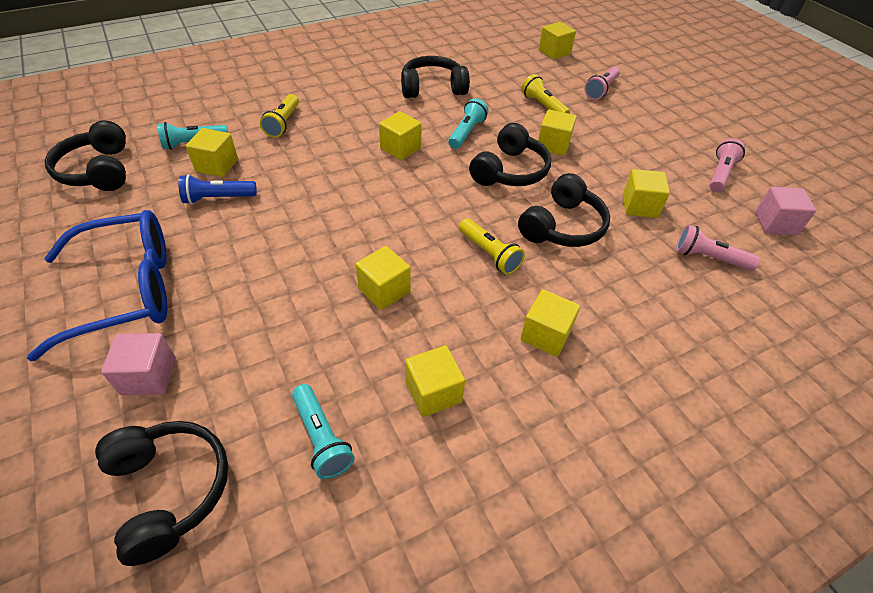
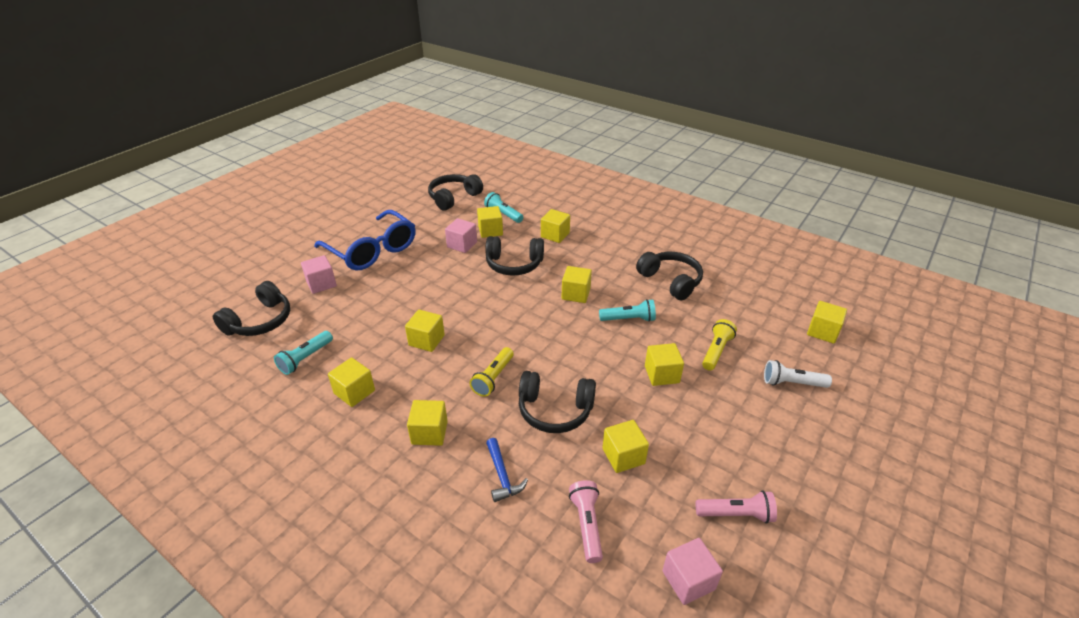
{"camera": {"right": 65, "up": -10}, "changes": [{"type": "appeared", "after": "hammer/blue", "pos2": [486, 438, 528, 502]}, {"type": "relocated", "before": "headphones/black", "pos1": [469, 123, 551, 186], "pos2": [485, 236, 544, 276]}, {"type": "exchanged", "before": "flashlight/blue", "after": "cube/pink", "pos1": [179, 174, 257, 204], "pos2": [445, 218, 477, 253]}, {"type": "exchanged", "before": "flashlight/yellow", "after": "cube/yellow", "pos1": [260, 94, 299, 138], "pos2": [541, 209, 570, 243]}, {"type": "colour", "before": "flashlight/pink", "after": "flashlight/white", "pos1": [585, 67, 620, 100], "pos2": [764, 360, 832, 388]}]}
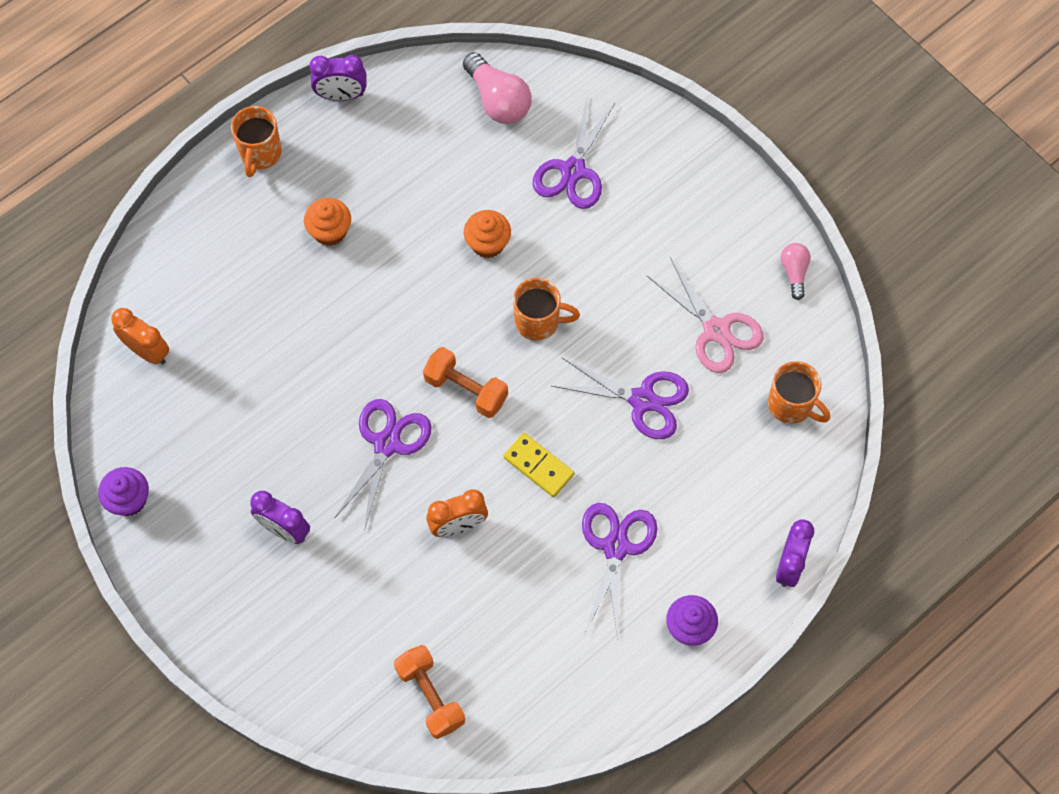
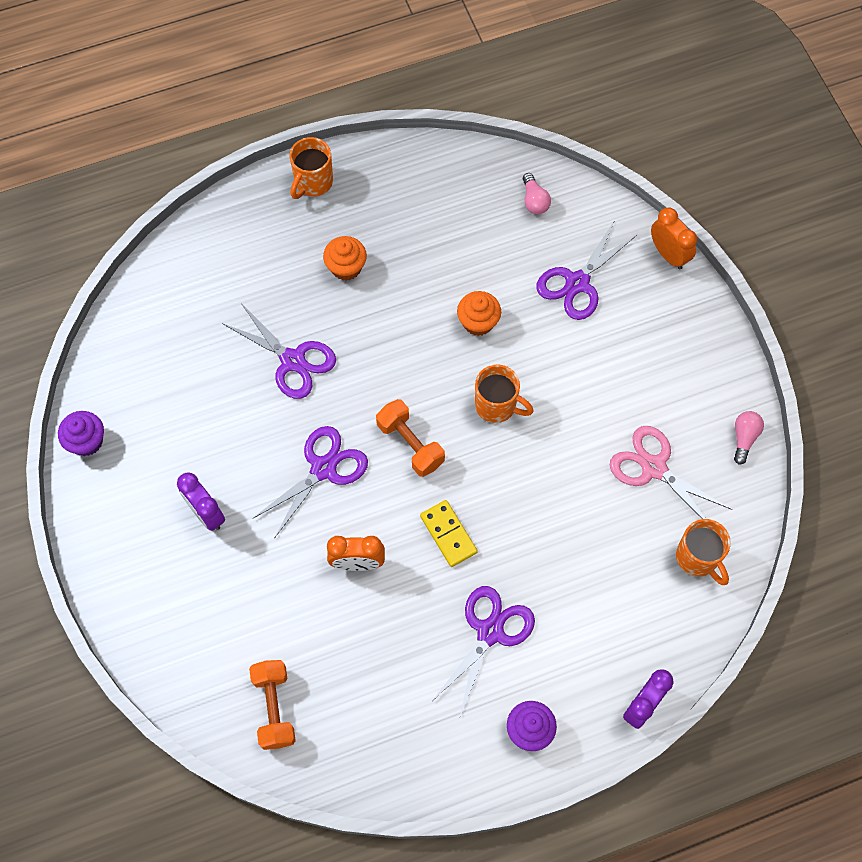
{"camera": {"right": 20, "up": 0}, "changes": [{"type": "missing", "before": "clock/purple", "pos1": [309, 55, 367, 101]}, {"type": "relocated", "before": "clock/orange", "pos1": [111, 308, 169, 364], "pos2": [651, 208, 697, 269]}, {"type": "relocated", "before": "scissors/purple", "pos1": [552, 358, 689, 439], "pos2": [222, 303, 336, 399]}, {"type": "spun", "before": "scissors/pink", "pos1": [647, 257, 764, 373], "pos2": [610, 426, 733, 519], "turn": 150}, {"type": "size", "before": "light bulb/pink", "pos1": [463, 52, 532, 124], "pos2": [523, 173, 551, 214], "scale": 0.58}]}
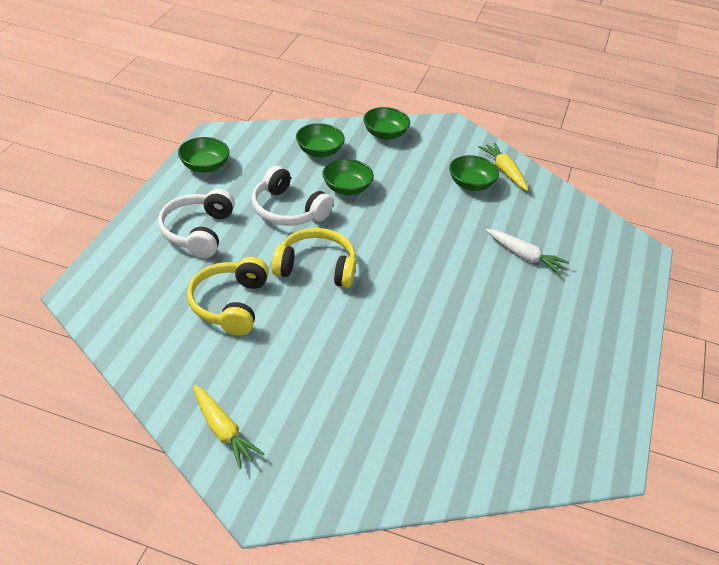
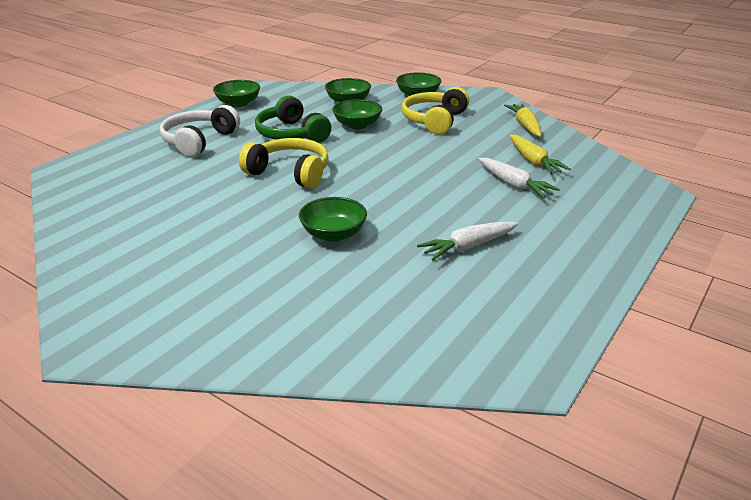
{"camera": {"right": 20, "up": -10}, "changes": [{"type": "appeared", "after": "carrot/white", "pos2": [417, 221, 518, 261]}, {"type": "relocated", "before": "headphones/yellow", "pos1": [187, 257, 269, 336], "pos2": [402, 87, 469, 134]}, {"type": "relocated", "before": "carrot/yellow", "pos1": [193, 385, 264, 469], "pos2": [510, 135, 571, 174]}, {"type": "relocated", "before": "bowl/green", "pos1": [449, 155, 499, 191], "pos2": [299, 197, 367, 242]}, {"type": "colour", "before": "headphones/white", "after": "headphones/green", "pos1": [251, 166, 333, 226], "pos2": [255, 95, 331, 143]}]}
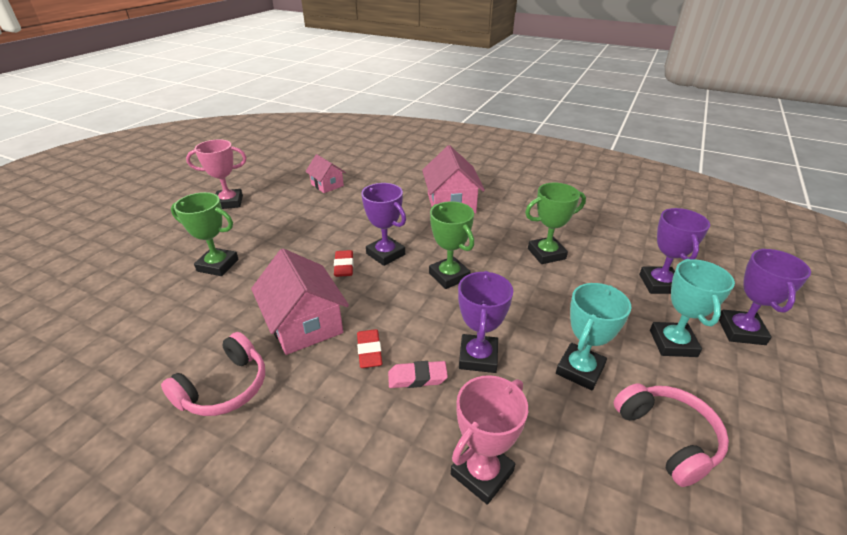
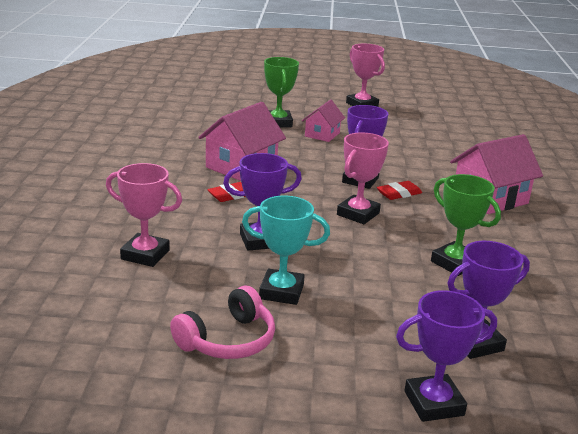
{"camera": {"right": 65, "up": -10}, "changes": [{"type": "missing", "before": "headphones/pink", "pos1": [161, 332, 265, 416]}, {"type": "missing", "before": "eraser/pink", "pos1": [388, 361, 448, 388]}, {"type": "missing", "before": "trophy/turquoise", "pos1": [650, 259, 735, 357]}, {"type": "relocated", "before": "house/pink", "pos1": [305, 154, 346, 193], "pos2": [302, 99, 345, 142]}, {"type": "relocated", "before": "eraser/red", "pos1": [334, 250, 354, 277], "pos2": [377, 181, 422, 200]}, {"type": "colour", "before": "trophy/green", "after": "trophy/pink", "pos1": [429, 201, 474, 289], "pos2": [337, 132, 389, 224]}]}
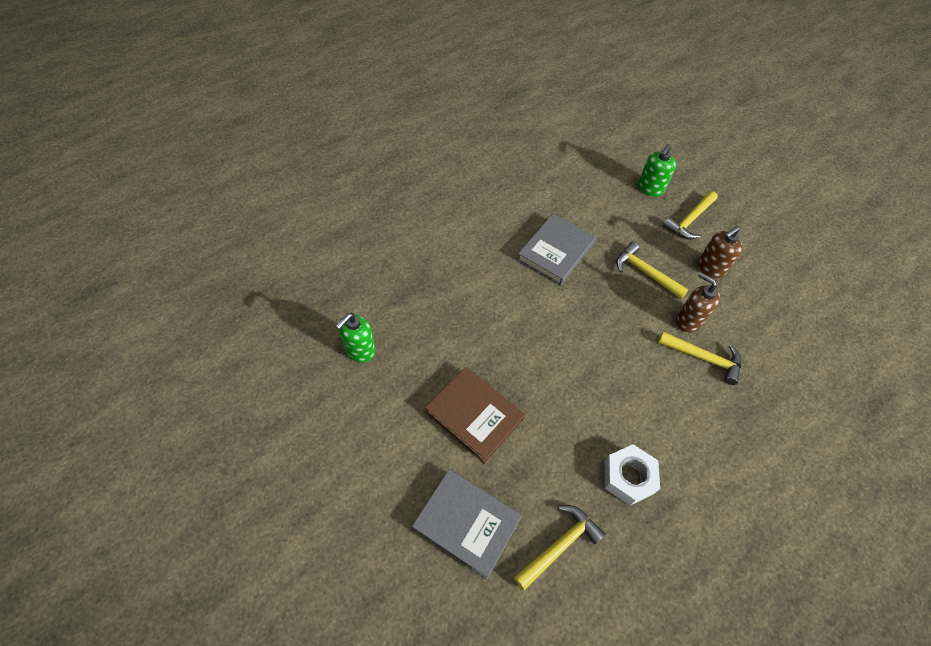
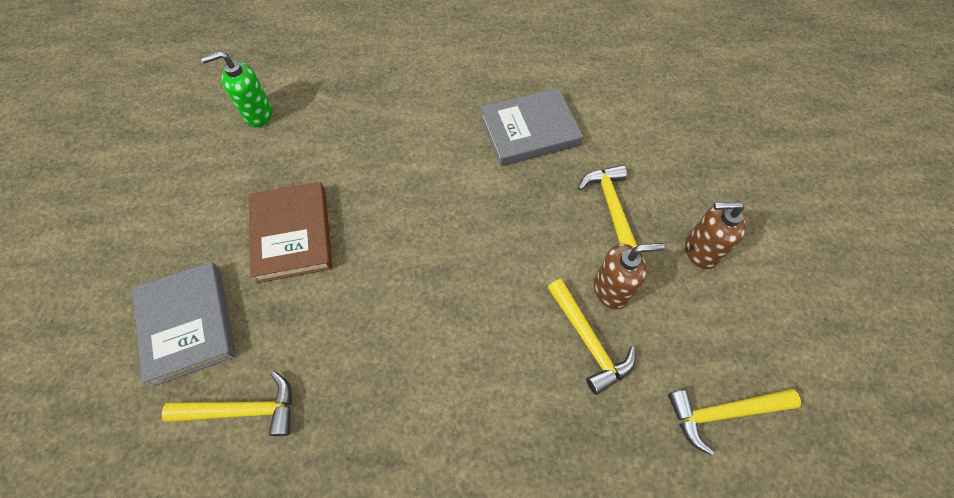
{"camera": {"right": 40, "up": 5}, "changes": [{"type": "missing", "before": "nut/white", "pos1": [604, 444, 660, 506]}, {"type": "missing", "before": "soap dispenser/green", "pos1": [638, 144, 676, 197]}, {"type": "relocated", "before": "hammer/yellow", "pos1": [663, 191, 718, 239], "pos2": [668, 389, 801, 456]}, {"type": "spun", "before": "soap dispenser/brown", "pos1": [676, 272, 720, 333], "pos2": [594, 243, 665, 309], "turn": 90}]}
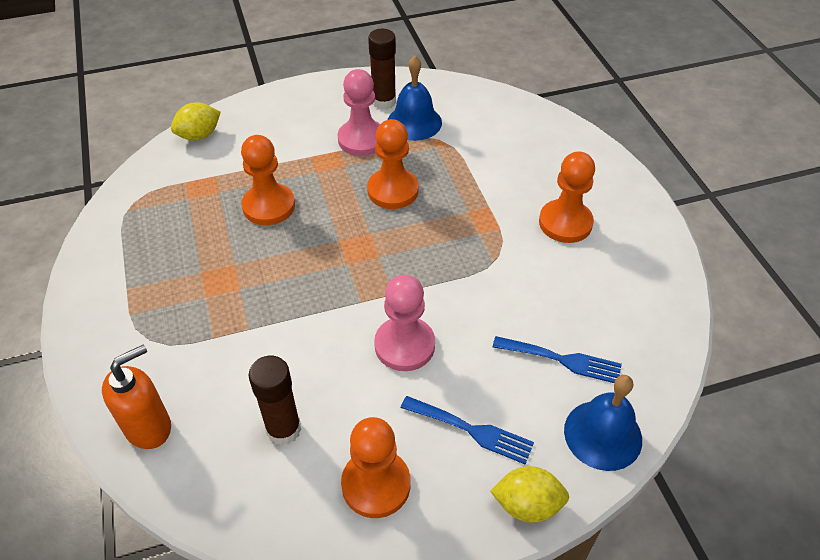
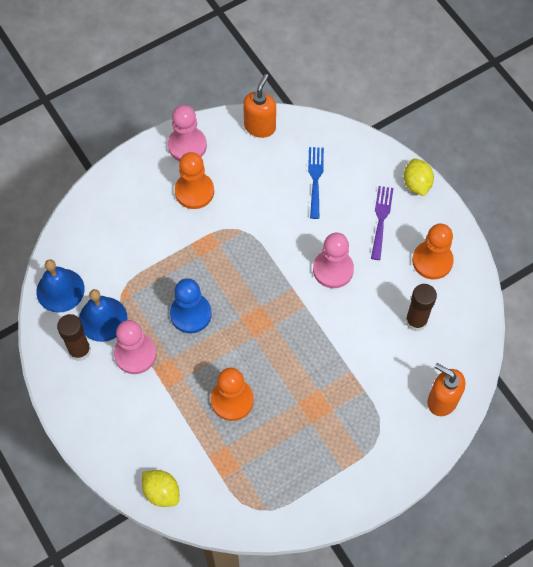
{"camera": {"right": -105, "up": 15}, "changes": [{"type": "appeared", "after": "pawn/pink", "pos2": [168, 105, 207, 161]}, {"type": "appeared", "after": "soap dispenser/orange", "pos2": [243, 74, 276, 138]}, {"type": "relocated", "before": "bell/blue", "pos1": [564, 375, 642, 471], "pos2": [37, 259, 85, 313]}, {"type": "colour", "before": "pawn/orange", "after": "pawn/blue", "pos1": [367, 119, 419, 209], "pos2": [170, 278, 212, 333]}, {"type": "colour", "before": "fork/blue", "after": "fork/purple", "pos1": [401, 396, 534, 465], "pos2": [371, 186, 393, 260]}]}
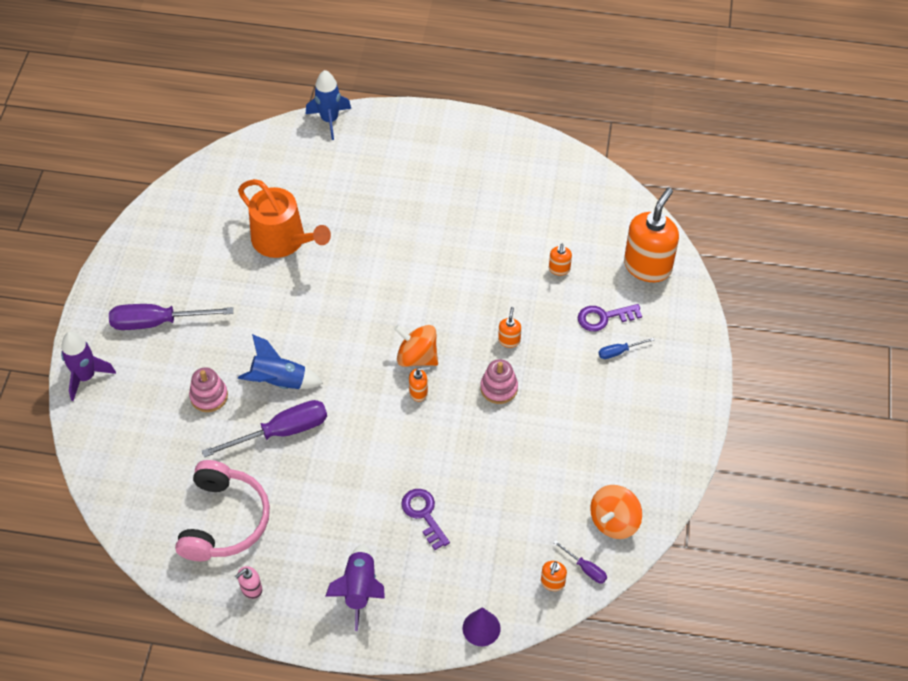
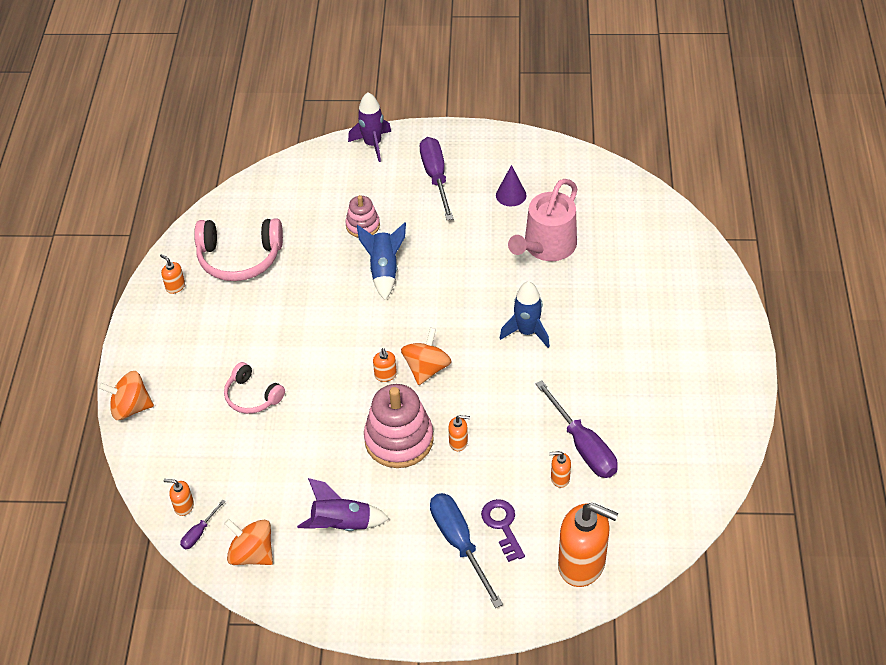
{"camera": {"right": 85, "up": -5}, "changes": [{"type": "appeared", "after": "spinning top/orange", "pos2": [98, 371, 154, 420]}, {"type": "relocated", "before": "screwdriver/purple", "pos1": [202, 400, 327, 458], "pos2": [536, 380, 618, 478]}, {"type": "relocated", "before": "rocket/blue", "pos1": [306, 70, 351, 140], "pos2": [500, 281, 550, 348]}, {"type": "relocated", "before": "rocket/purple", "pos1": [326, 544, 385, 631], "pos2": [297, 478, 389, 531]}, {"type": "relocated", "before": "cone/purple", "pos1": [463, 607, 501, 646], "pos2": [496, 165, 527, 206]}, {"type": "exchanged", "before": "key/purple", "after": "headphones/pink", "pos1": [401, 489, 450, 550], "pos2": [224, 362, 285, 414]}, {"type": "colour", "before": "soap dispenser/pink", "after": "soap dispenser/orange", "pos1": [235, 566, 262, 599], "pos2": [160, 254, 185, 294]}, {"type": "colour", "before": "watering can/orange", "after": "watering can/pink", "pos1": [238, 179, 331, 258], "pos2": [508, 179, 577, 261]}, {"type": "size", "before": "stacking toy/pink", "pos1": [480, 359, 518, 404], "pos2": [364, 384, 434, 468], "scale": 1.79}, {"type": "size", "before": "screwdriver/blue", "pos1": [599, 338, 654, 359], "pos2": [430, 493, 503, 608], "scale": 2.11}]}
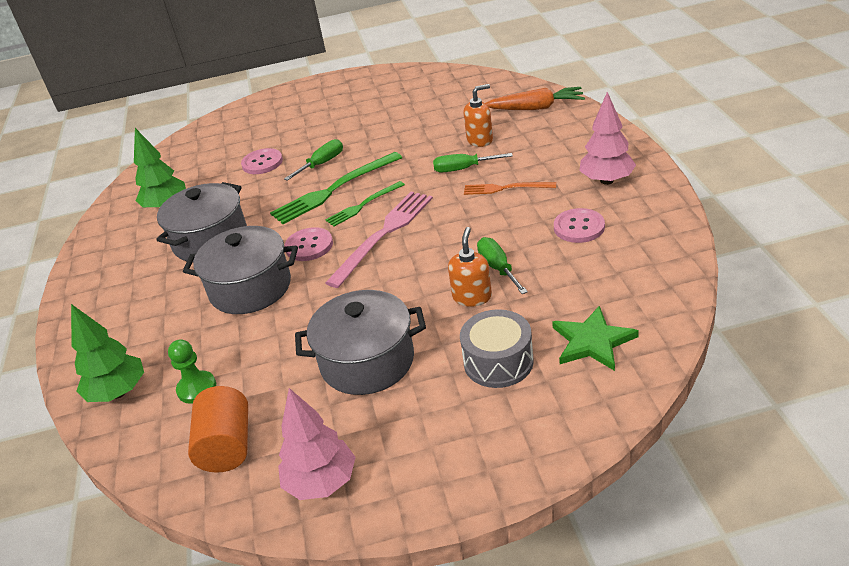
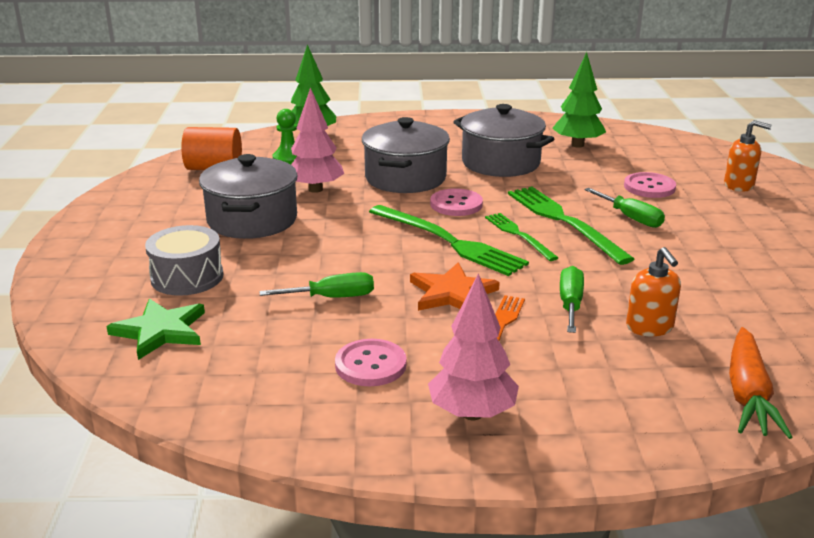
{"camera": {"right": 95, "up": -10}, "changes": [{"type": "appeared", "after": "star/orange", "pos2": [410, 262, 500, 311]}, {"type": "relocated", "before": "tree/pink", "pos1": [278, 388, 356, 500], "pos2": [291, 87, 344, 193]}, {"type": "relocated", "before": "soap dispenser/orange", "pos1": [448, 227, 492, 307], "pos2": [724, 120, 772, 192]}, {"type": "colour", "before": "fork/pink", "after": "fork/green", "pos1": [325, 192, 433, 288], "pos2": [369, 205, 529, 276]}]}
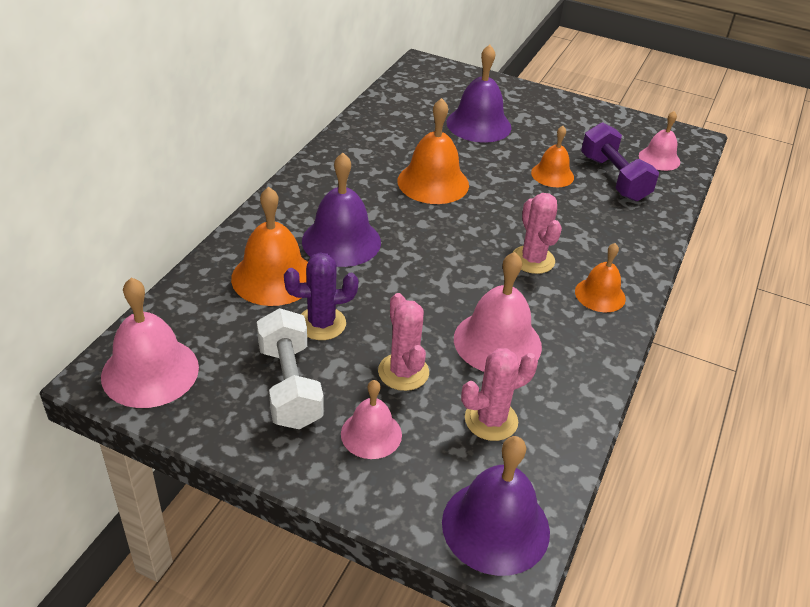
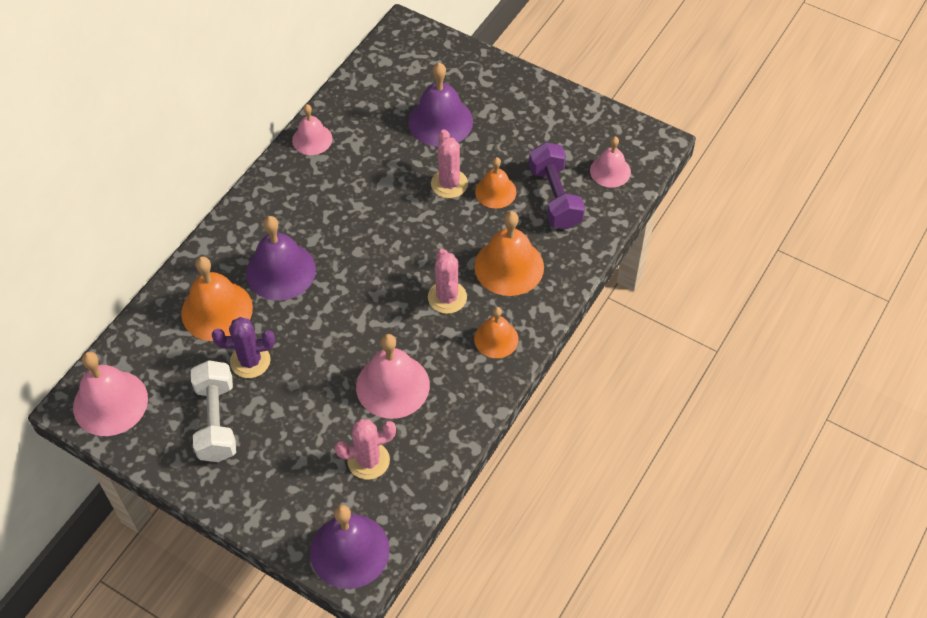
{"camera": {"right": 10, "up": 15}, "changes": [{"type": "relocated", "before": "bell/pink", "pos1": [341, 380, 402, 459], "pos2": [292, 104, 332, 155]}, {"type": "relocated", "before": "cactus/pink", "pos1": [378, 293, 429, 391], "pos2": [431, 129, 468, 198]}, {"type": "relocated", "before": "bell/orange", "pos1": [397, 98, 469, 204], "pos2": [474, 211, 544, 296]}]}
